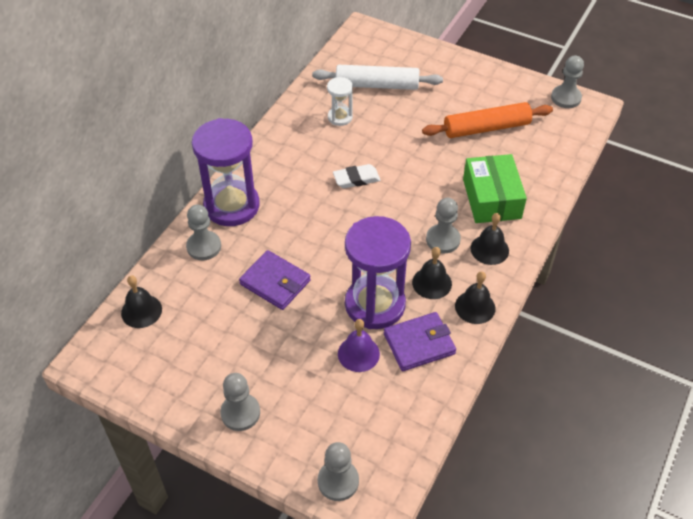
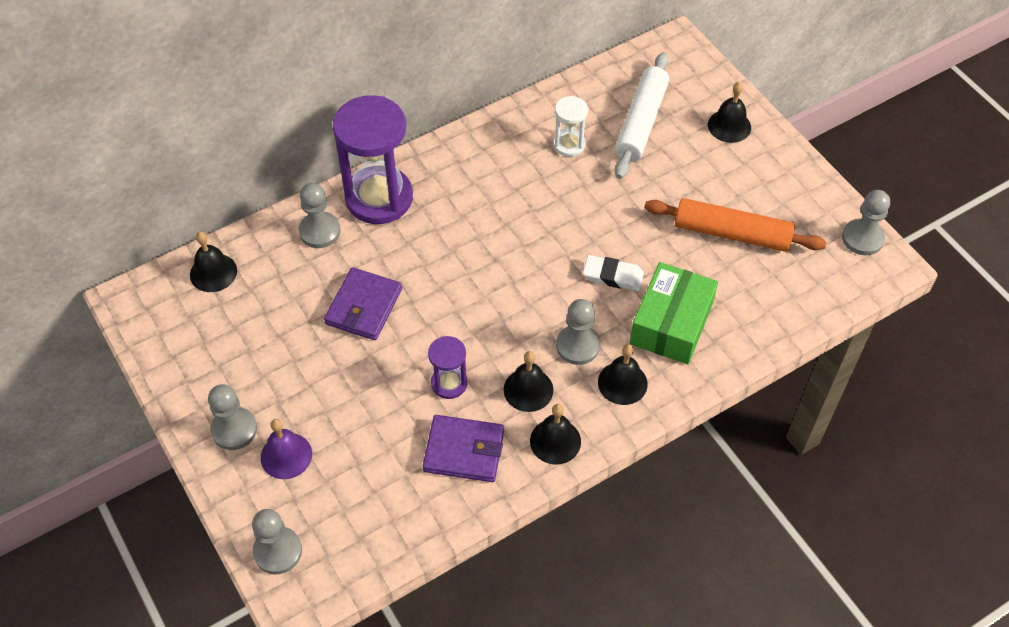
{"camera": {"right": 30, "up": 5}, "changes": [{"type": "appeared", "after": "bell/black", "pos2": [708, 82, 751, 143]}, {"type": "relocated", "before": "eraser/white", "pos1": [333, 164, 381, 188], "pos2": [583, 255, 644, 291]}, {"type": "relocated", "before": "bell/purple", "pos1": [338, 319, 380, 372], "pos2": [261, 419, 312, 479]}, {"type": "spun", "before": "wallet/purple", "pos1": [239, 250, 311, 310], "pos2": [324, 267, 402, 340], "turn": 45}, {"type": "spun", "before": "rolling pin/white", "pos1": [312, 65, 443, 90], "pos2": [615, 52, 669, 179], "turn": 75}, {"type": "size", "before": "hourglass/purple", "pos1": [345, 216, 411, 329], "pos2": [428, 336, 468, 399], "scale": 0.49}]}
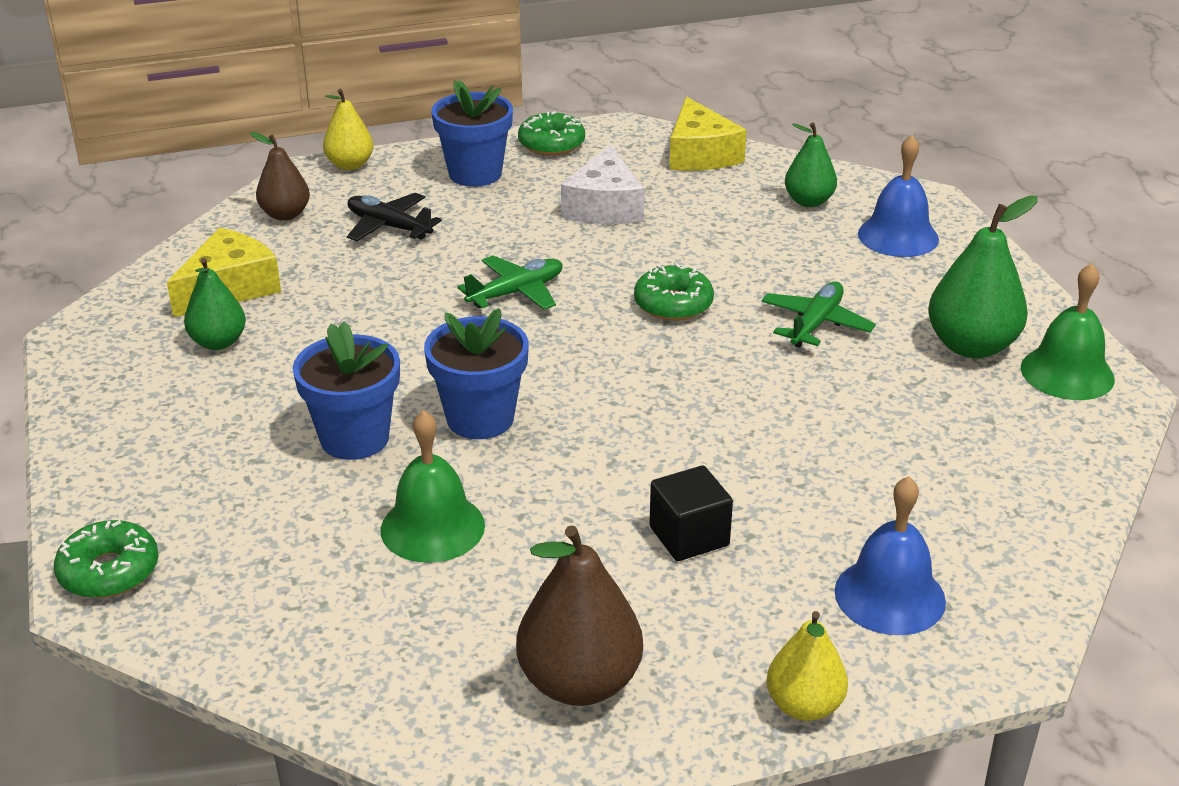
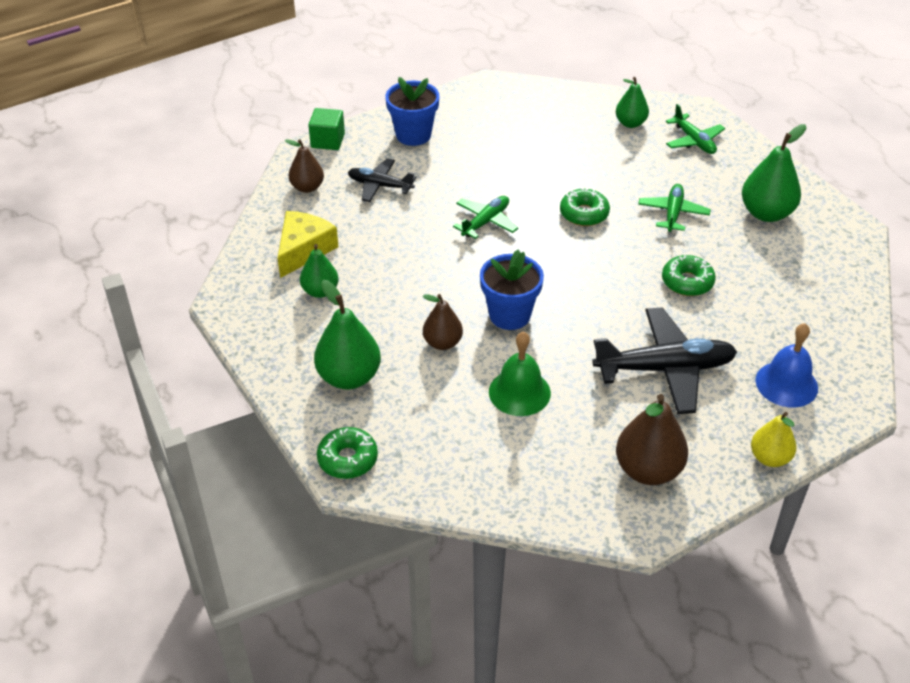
{"camera": {"right": -15, "up": 10}, "changes": [{"type": "missing", "before": "cheese/white", "pos1": [561, 144, 644, 224]}, {"type": "missing", "before": "cheese/yellow", "pos1": [669, 97, 747, 171]}, {"type": "missing", "before": "bell/green", "pos1": [1021, 263, 1115, 400]}, {"type": "appeared", "after": "pear/green", "pos2": [314, 280, 381, 390]}, {"type": "relocated", "before": "donut/green", "pos1": [518, 111, 585, 156], "pos2": [662, 255, 716, 296]}, {"type": "exchanged", "before": "flower pot/blue", "after": "pear/brown", "pos1": [293, 322, 400, 460], "pos2": [423, 294, 463, 350]}, {"type": "exchanged", "before": "pear/yellow", "after": "cube/green", "pos1": [323, 89, 374, 170], "pos2": [308, 108, 345, 150]}, {"type": "exchanged", "before": "cube/black", "after": "plane/black", "pos1": [649, 465, 733, 561], "pos2": [592, 307, 737, 414]}, {"type": "exchanged", "before": "bell/blue", "after": "plane/green", "pos1": [858, 135, 939, 257], "pos2": [666, 104, 725, 154]}]}
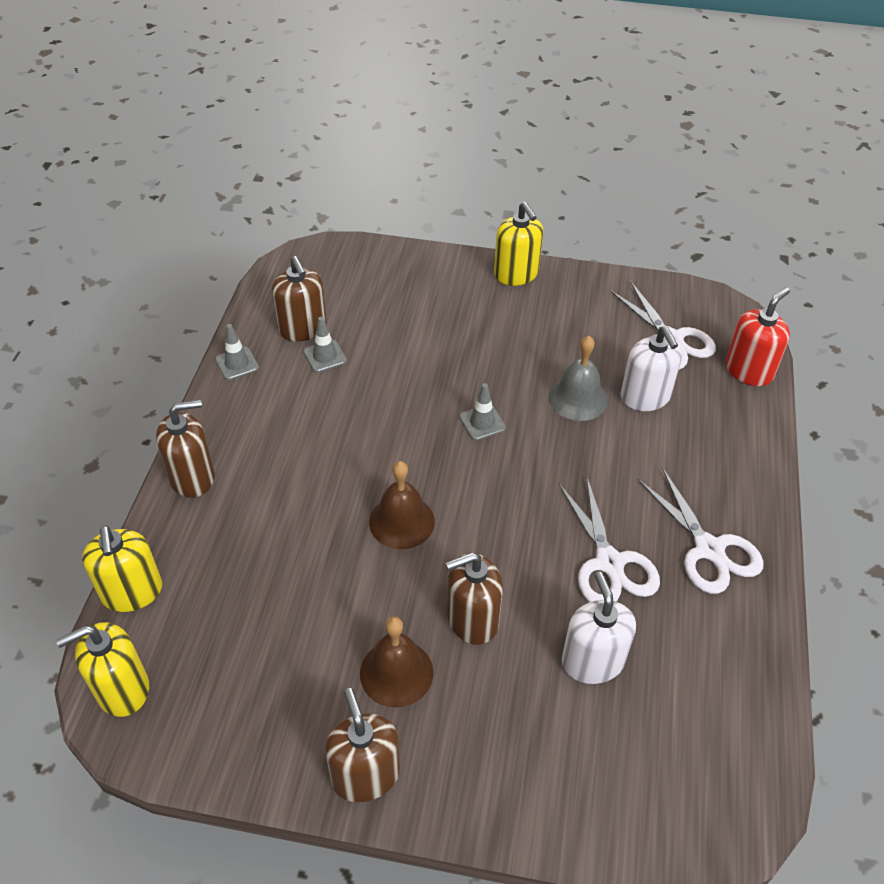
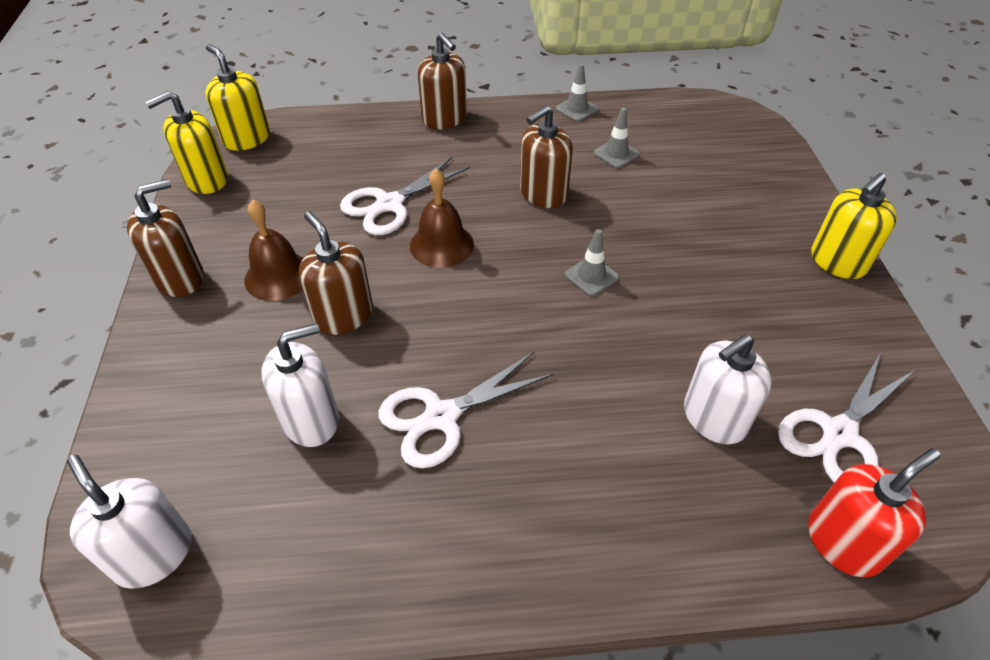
{"camera": {"right": 75, "up": 0}, "changes": [{"type": "missing", "before": "bell/grey", "pos1": [548, 336, 608, 421]}, {"type": "appeared", "after": "soap dispenser/white", "pos2": [67, 454, 192, 588]}, {"type": "relocated", "before": "soap dispenser/yellow", "pos1": [82, 525, 162, 612], "pos2": [145, 91, 228, 194]}, {"type": "relocated", "before": "soap dispenser/brown", "pos1": [272, 256, 327, 342], "pos2": [520, 105, 573, 208]}, {"type": "relocated", "before": "scissors/white", "pos1": [638, 467, 763, 594], "pos2": [340, 156, 470, 235]}, {"type": "spun", "before": "soap dispenser/red", "pos1": [725, 287, 790, 386], "pos2": [808, 448, 940, 577], "turn": -60}]}
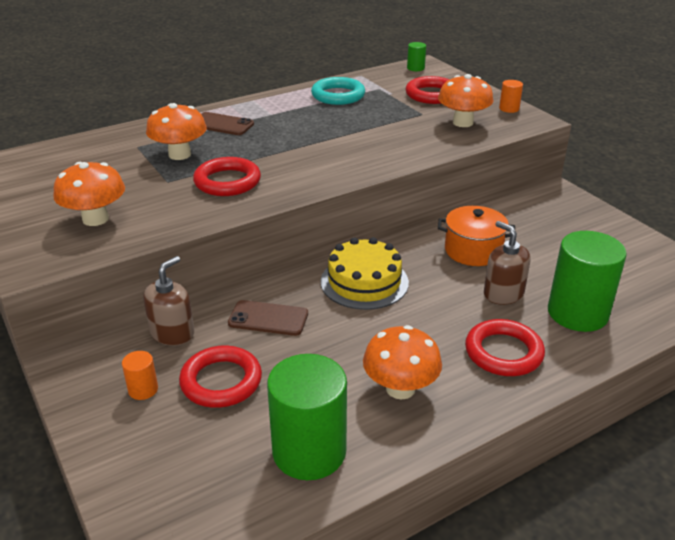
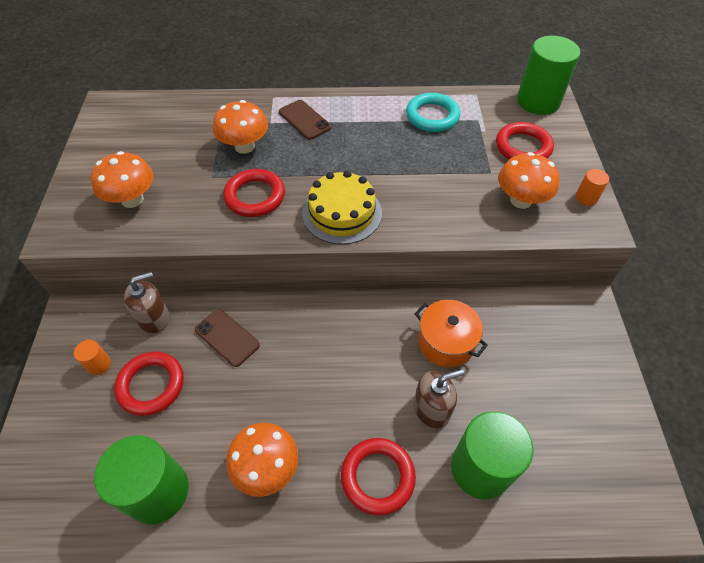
{"camera": {"right": 30, "up": 20}, "changes": [{"type": "relocated", "before": "cake/yellow", "pos1": [321, 237, 409, 310], "pos2": [302, 170, 382, 245]}, {"type": "spun", "before": "soap dispenser/brown", "pos1": [484, 221, 531, 305], "pos2": [414, 369, 464, 428], "turn": 75}, {"type": "size", "before": "cylinder/green", "pos1": [407, 42, 426, 71], "pos2": [517, 36, 580, 115], "scale": 2.29}]}
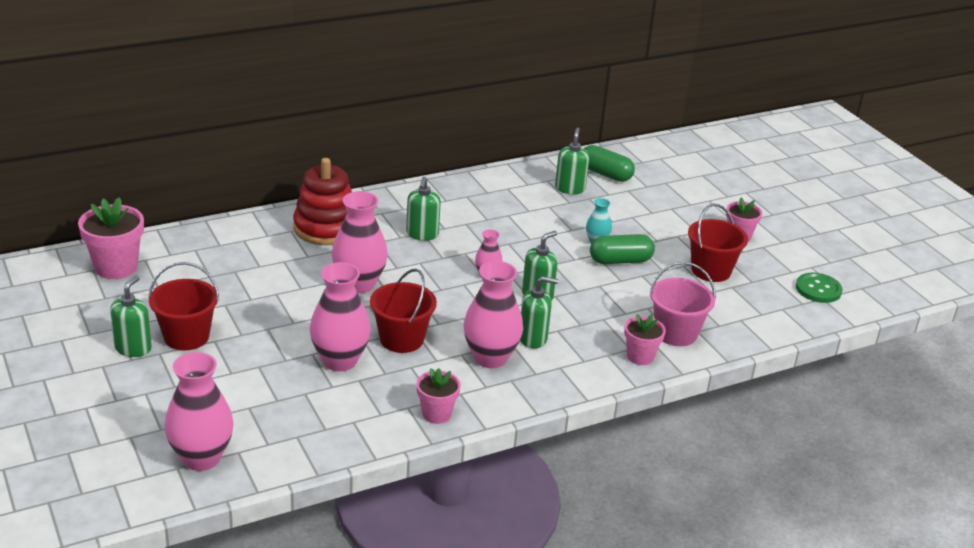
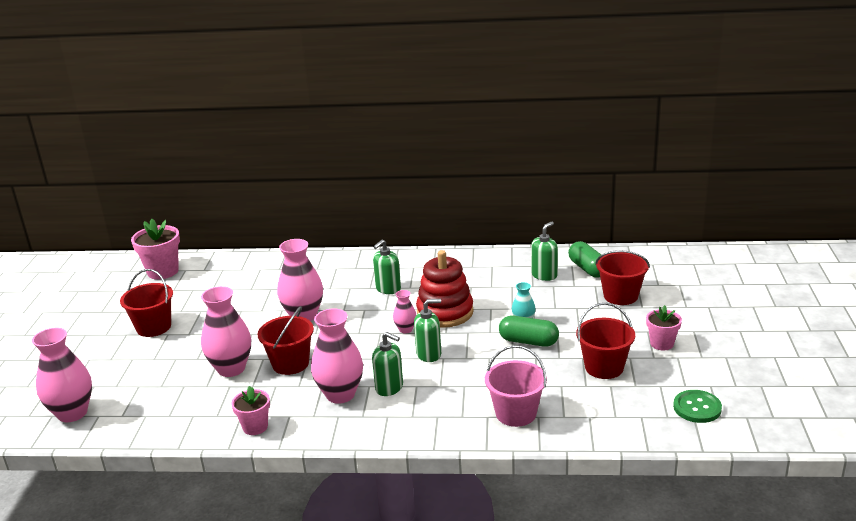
{"camera": {"right": 35, "up": -5}, "changes": [{"type": "missing", "before": "soap dispenser/green", "pos1": [110, 276, 152, 357]}, {"type": "missing", "before": "flower pot/pink", "pos1": [624, 314, 666, 365]}, {"type": "appeared", "after": "bucket/red", "pos2": [595, 250, 650, 305]}, {"type": "relocated", "before": "stacking toy/red", "pos1": [293, 158, 352, 245], "pos2": [416, 250, 474, 328]}]}
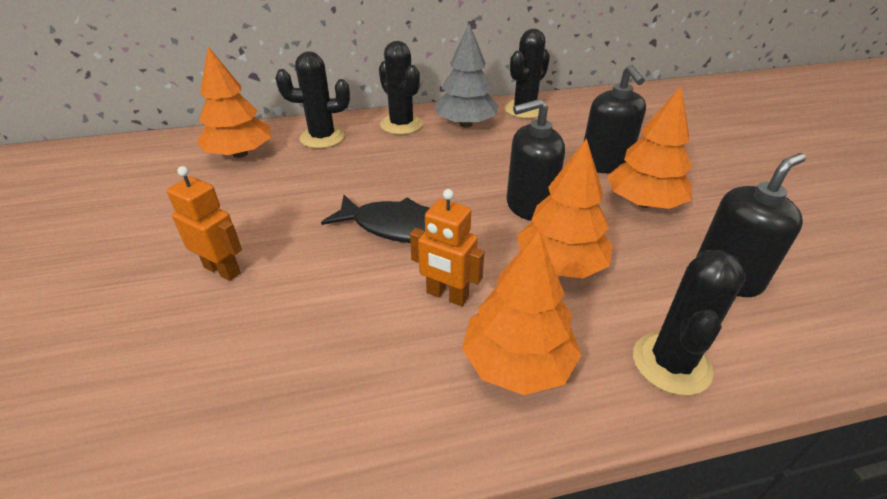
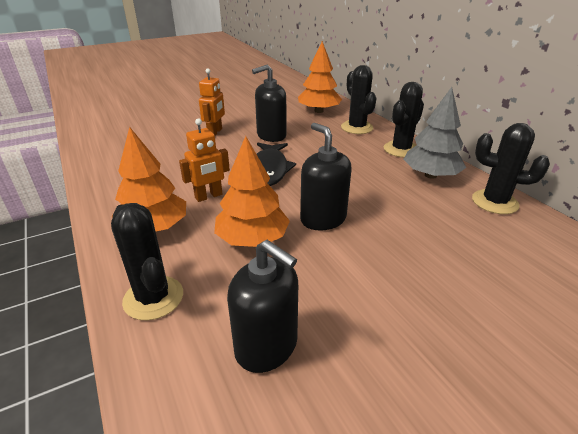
{"camera": {"right": 75, "up": -5}, "changes": [{"type": "missing", "before": "tree/orange", "pos1": [607, 86, 692, 209]}, {"type": "relocated", "before": "soap dispenser/black", "pos1": [584, 65, 646, 173], "pos2": [252, 64, 286, 142]}, {"type": "spun", "before": "robot/orange", "pos1": [410, 189, 484, 306], "pos2": [179, 118, 230, 202], "turn": -135}, {"type": "spun", "before": "cactus/black", "pos1": [633, 250, 746, 396], "pos2": [111, 203, 183, 320], "turn": 45}]}
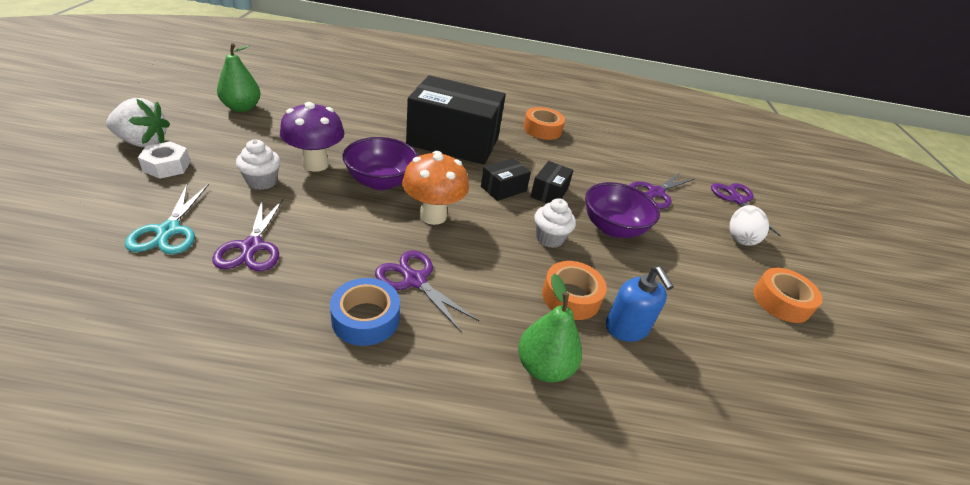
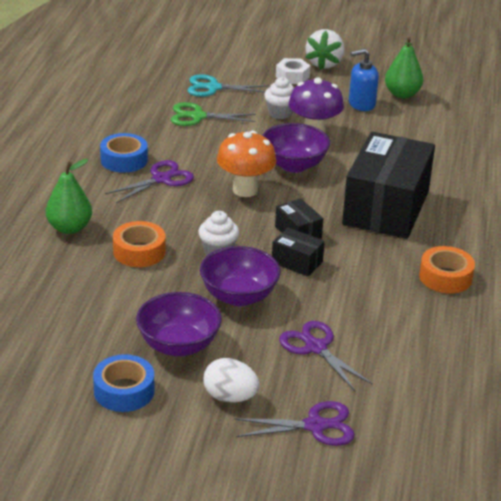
{"camera": {"right": 100, "up": -5}, "changes": [{"type": "appeared", "after": "bowl/purple", "pos2": [136, 292, 222, 356]}, {"type": "relocated", "before": "soap dispenser/blue", "pos1": [606, 267, 674, 342], "pos2": [349, 49, 379, 111]}, {"type": "colour", "before": "scissors/purple", "after": "scissors/green", "pos1": [212, 199, 283, 271], "pos2": [171, 102, 256, 126]}, {"type": "colour", "before": "tape/orange", "after": "tape/blue", "pos1": [753, 268, 822, 323], "pos2": [93, 354, 154, 412]}]}
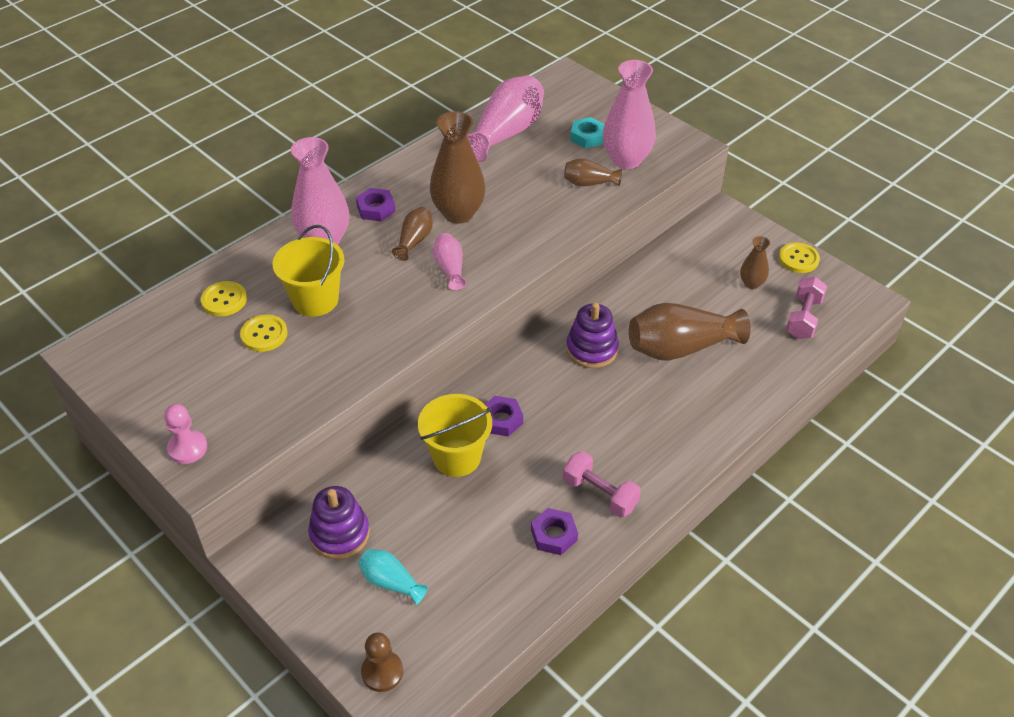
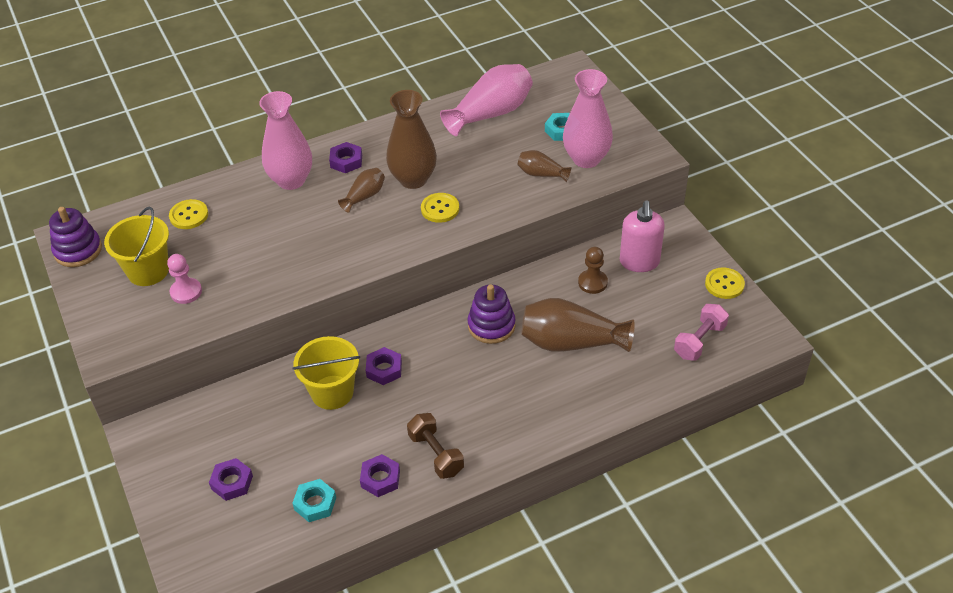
{"camera": {"right": 20, "up": 0}, "changes": [{"type": "missing", "before": "vase/pink", "pos1": [433, 233, 467, 290]}, {"type": "missing", "before": "vase/brown", "pos1": [740, 236, 770, 289]}, {"type": "appeared", "after": "nut/turquoise", "pos2": [292, 479, 336, 522]}, {"type": "appeared", "after": "soap dispenser/pink", "pos2": [620, 200, 665, 272]}, {"type": "relocated", "before": "pawn/pink", "pos1": [164, 404, 207, 464], "pos2": [167, 254, 202, 304]}, {"type": "relocated", "before": "button/yellow", "pos1": [240, 315, 288, 352], "pos2": [421, 193, 459, 223]}, {"type": "relocated", "before": "bucket/yellow", "pos1": [273, 225, 344, 317], "pos2": [104, 207, 169, 286]}, {"type": "relocated", "before": "stacking toy/purple", "pos1": [308, 486, 370, 559], "pos2": [49, 207, 102, 267]}, {"type": "relocated", "before": "pawn/brown", "pos1": [361, 633, 403, 692], "pos2": [578, 247, 608, 294]}, {"type": "exchanged", "before": "vase/turquoise", "after": "nut/purple", "pos1": [358, 549, 428, 605], "pos2": [209, 458, 253, 501]}, {"type": "colour", "before": "dumbbell/pink", "after": "dumbbell/brown", "pos1": [563, 451, 641, 517], "pos2": [407, 413, 464, 479]}]}
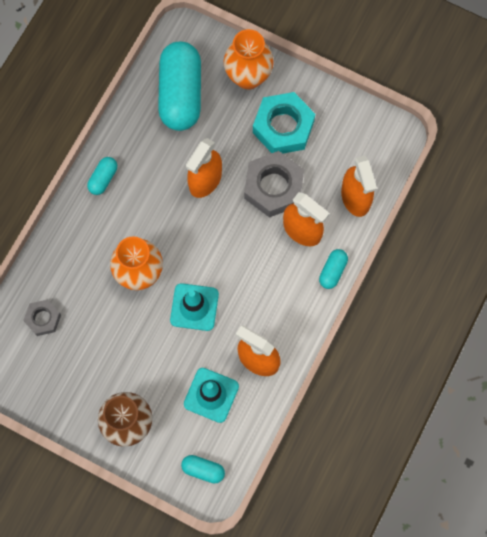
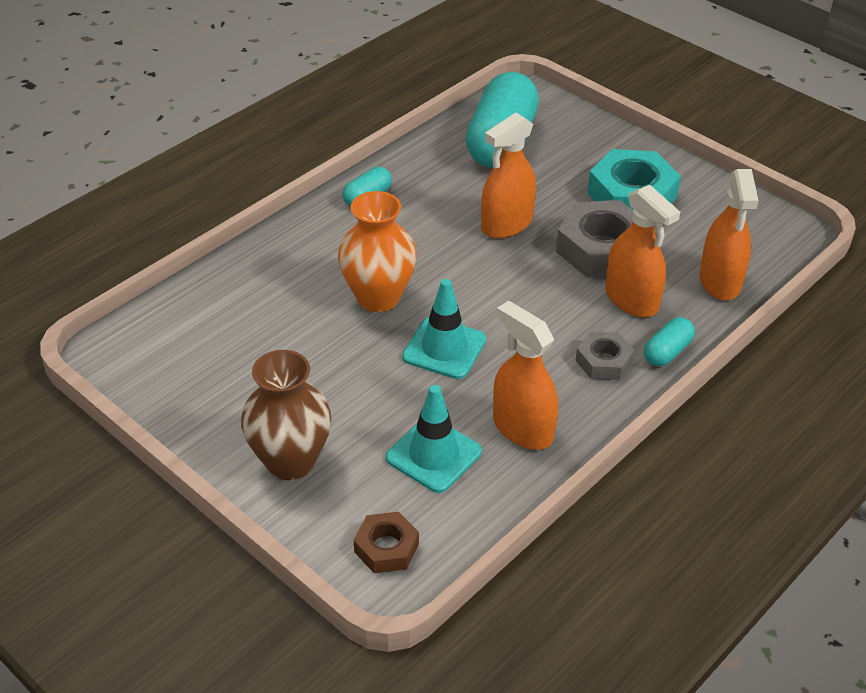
{"camera": {"right": 15, "up": -30}, "changes": [{"type": "missing", "before": "vase/orange", "pos1": [224, 29, 274, 90]}, {"type": "relocated", "before": "nut/grey", "pos1": [23, 299, 61, 336], "pos2": [575, 331, 634, 380]}, {"type": "exchanged", "before": "capsule/turquoise", "after": "nut/brown", "pos1": [181, 455, 225, 484], "pos2": [354, 512, 419, 573]}]}
